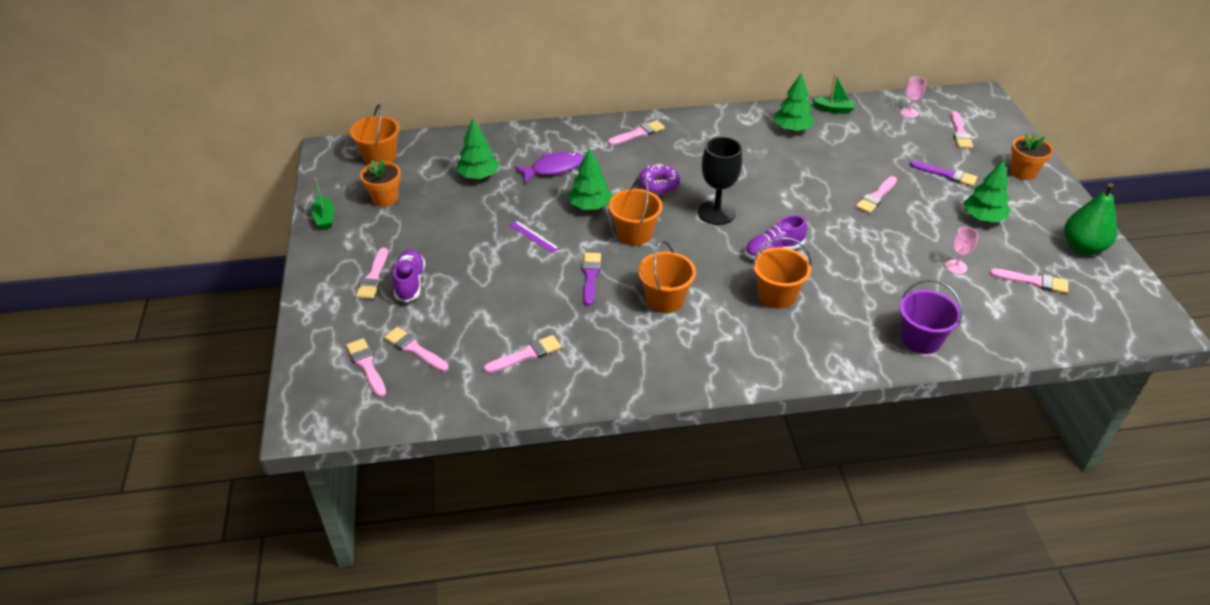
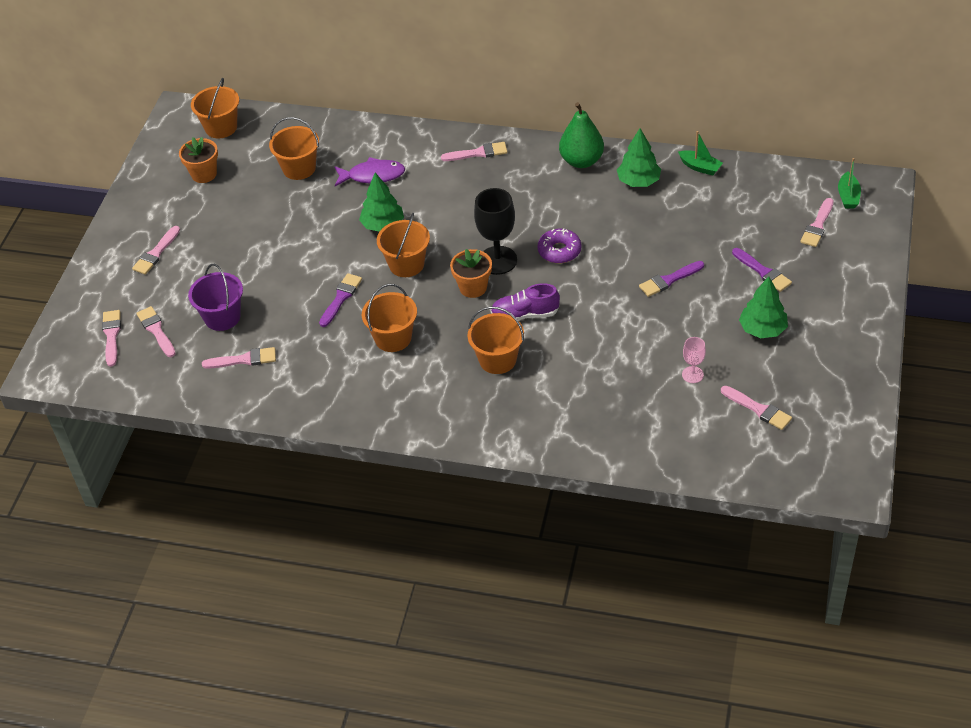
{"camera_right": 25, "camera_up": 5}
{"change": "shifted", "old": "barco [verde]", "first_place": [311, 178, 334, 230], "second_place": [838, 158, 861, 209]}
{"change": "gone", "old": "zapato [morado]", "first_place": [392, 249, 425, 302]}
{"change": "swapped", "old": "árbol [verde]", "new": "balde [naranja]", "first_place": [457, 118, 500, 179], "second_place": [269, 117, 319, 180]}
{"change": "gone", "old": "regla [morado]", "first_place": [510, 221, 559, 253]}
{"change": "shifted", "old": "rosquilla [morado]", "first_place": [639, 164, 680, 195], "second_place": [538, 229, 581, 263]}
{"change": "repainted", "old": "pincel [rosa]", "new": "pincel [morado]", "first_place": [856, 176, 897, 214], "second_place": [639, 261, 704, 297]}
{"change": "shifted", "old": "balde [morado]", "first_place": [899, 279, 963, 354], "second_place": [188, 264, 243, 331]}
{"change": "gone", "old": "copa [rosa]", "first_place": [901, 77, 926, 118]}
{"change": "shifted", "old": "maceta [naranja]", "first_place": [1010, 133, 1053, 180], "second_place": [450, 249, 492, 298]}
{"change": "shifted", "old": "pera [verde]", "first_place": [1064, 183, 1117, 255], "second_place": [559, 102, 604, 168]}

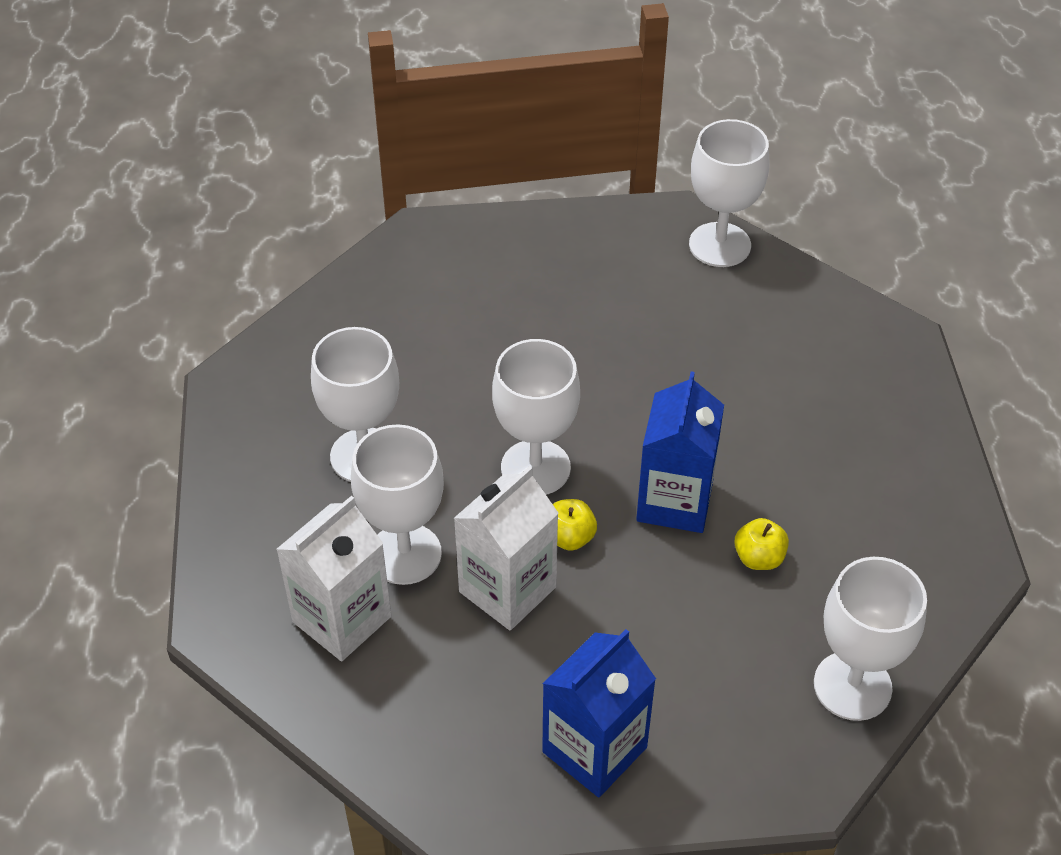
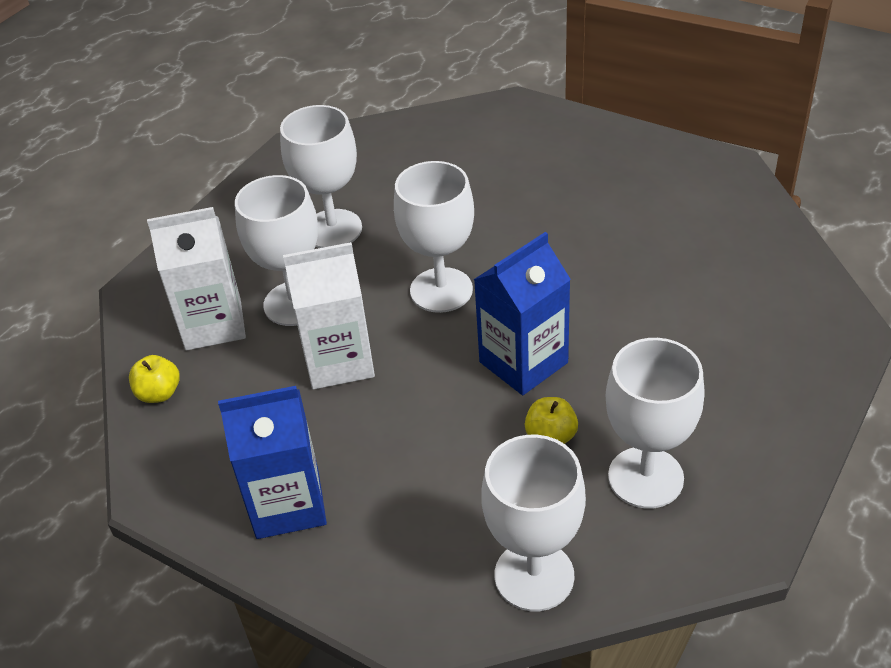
{"camera_right": 40, "camera_up": -5}
{"change": "shifted", "old": "manzana [amarillo]", "first_place": [553, 499, 597, 551], "second_place": [129, 355, 180, 403]}
{"change": "shifted", "old": "copa [blanco]", "first_place": [689, 119, 769, 267], "second_place": [606, 338, 705, 509]}

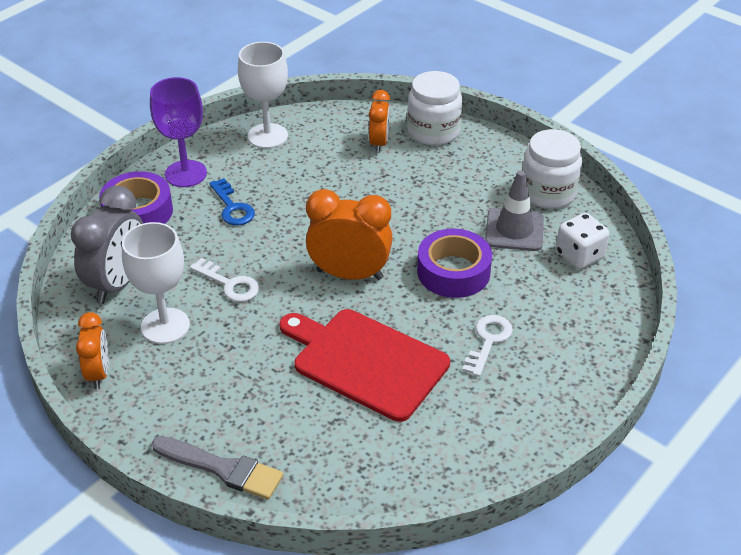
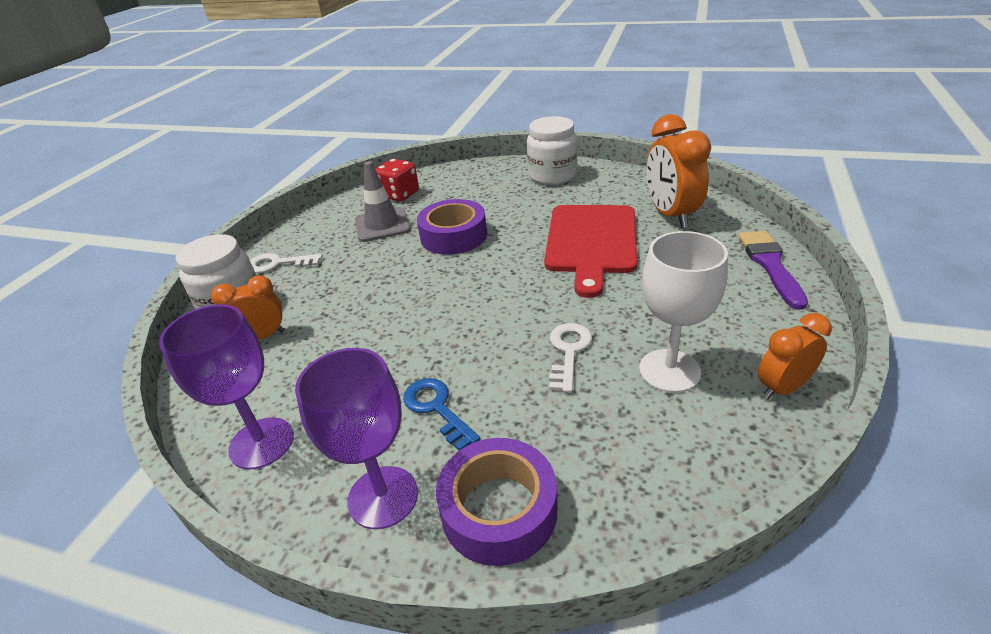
{"camera_right": -110, "camera_up": -5}
{"change": "gone", "old": "despertador [gris]", "first_place": [71, 186, 143, 304]}
{"change": "repainted", "old": "pincel [gris]", "new": "pincel [morado]", "first_place": [152, 436, 283, 500], "second_place": [738, 231, 808, 310]}
{"change": "rotated", "old": "llave [azul]", "first_place": [209, 178, 255, 225], "second_place": [403, 378, 480, 451], "degrees": -75}
{"change": "repainted", "old": "copa [blanco]", "new": "copa [morado]", "first_place": [238, 42, 288, 149], "second_place": [159, 304, 294, 470]}
{"change": "shifted", "old": "despertador [naranja]", "first_place": [306, 189, 393, 280], "second_place": [646, 114, 711, 228]}
{"change": "shifted", "old": "llave [blanco]", "first_place": [462, 315, 513, 377], "second_place": [250, 253, 322, 273]}
{"change": "shifted", "old": "tarro [blanco]", "first_place": [522, 129, 582, 209], "second_place": [527, 116, 577, 185]}
{"change": "repainted", "old": "dado [blanco]", "new": "dado [rojo]", "first_place": [556, 213, 609, 269], "second_place": [375, 159, 419, 202]}

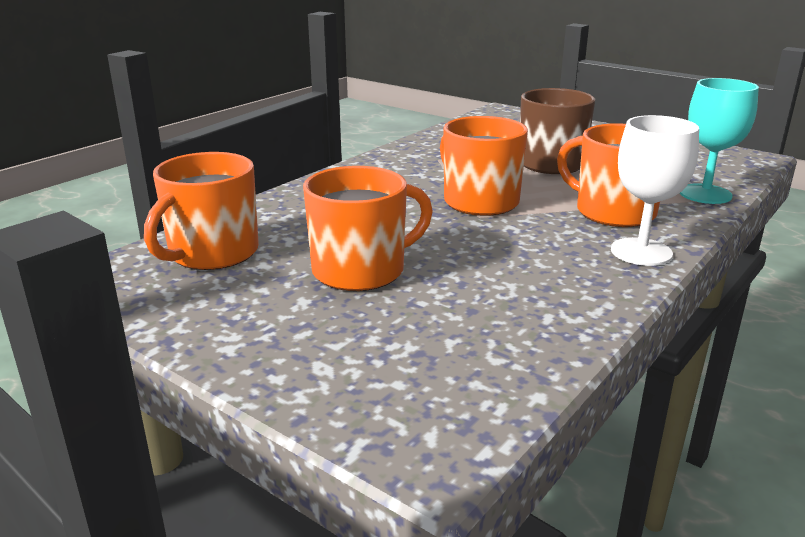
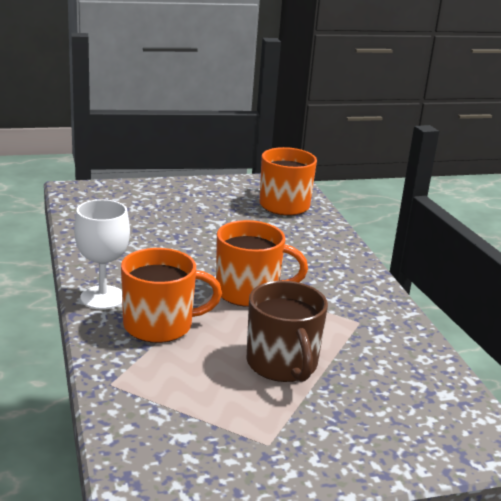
{"camera_right": 125, "camera_up": 0}
{"change": "gone", "old": "taza [naranja]", "first_place": [303, 166, 433, 291]}
{"change": "gone", "old": "copa [turquesa]", "first_place": [680, 78, 759, 204]}

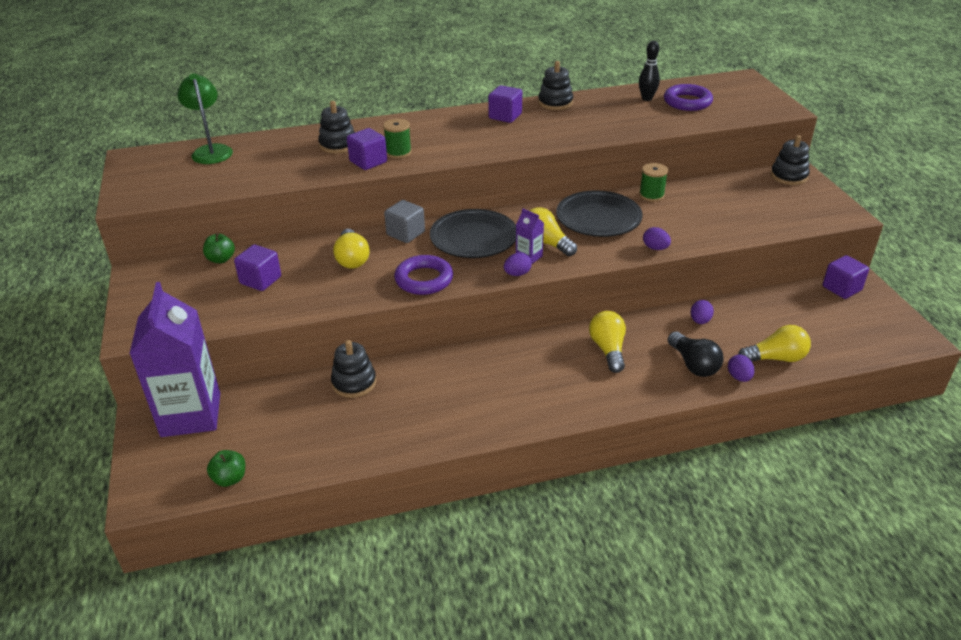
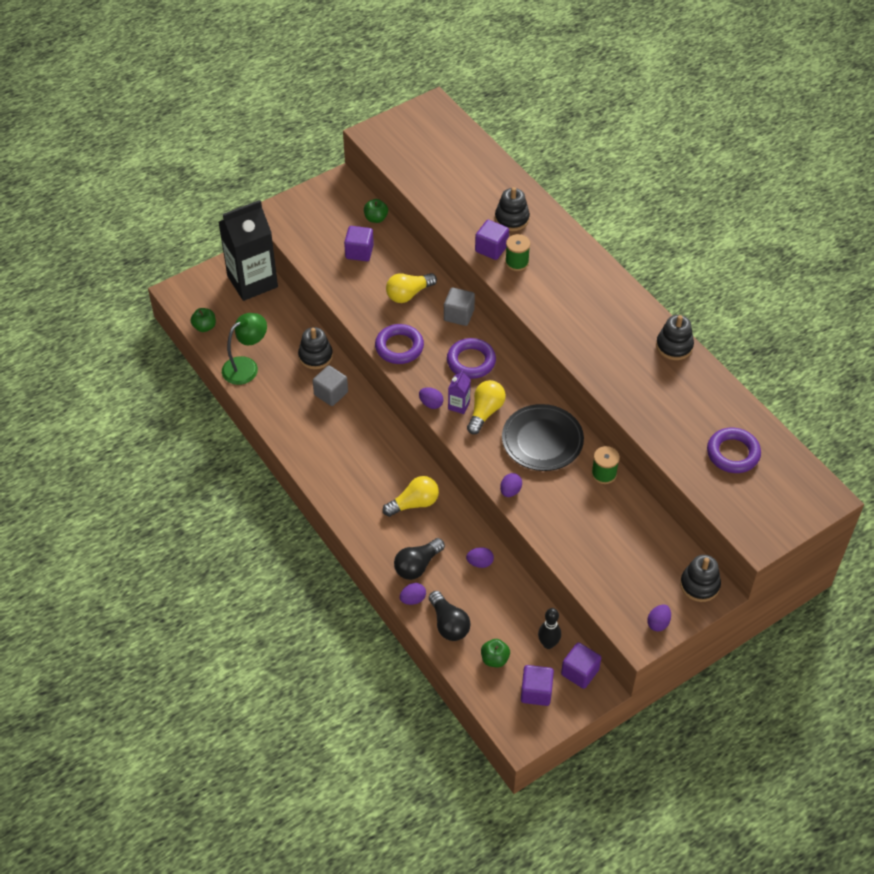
{"camera_right": 70, "camera_up": 15}
{"change": "repainted", "old": "cartón de leche [morado]", "new": "cartón de leche [negro]", "first_place": [129, 282, 220, 437], "second_place": [219, 200, 278, 301]}
{"change": "shifted", "old": "lámpara [verde]", "first_place": [177, 74, 233, 164], "second_place": [222, 313, 267, 385]}
{"change": "swapped", "old": "plato [negro]", "new": "anillo [morado]", "first_place": [430, 209, 516, 258], "second_place": [447, 338, 496, 379]}
{"change": "shifted", "old": "cubo [morado]", "first_place": [488, 85, 522, 123], "second_place": [521, 665, 554, 706]}
{"change": "shifted", "old": "bolo [negro]", "first_place": [639, 41, 660, 101], "second_place": [538, 608, 561, 649]}
{"change": "repainted", "old": "bombilla [amarillo]", "new": "bombilla [negro]", "first_place": [738, 325, 811, 362], "second_place": [429, 591, 471, 641]}
{"change": "new", "new": "cubo [gris]", "second_place": [313, 365, 348, 406]}
{"change": "new", "new": "manzana [verde]", "second_place": [481, 639, 510, 667]}
{"change": "new", "new": "huevo [morado]", "second_place": [647, 605, 671, 632]}

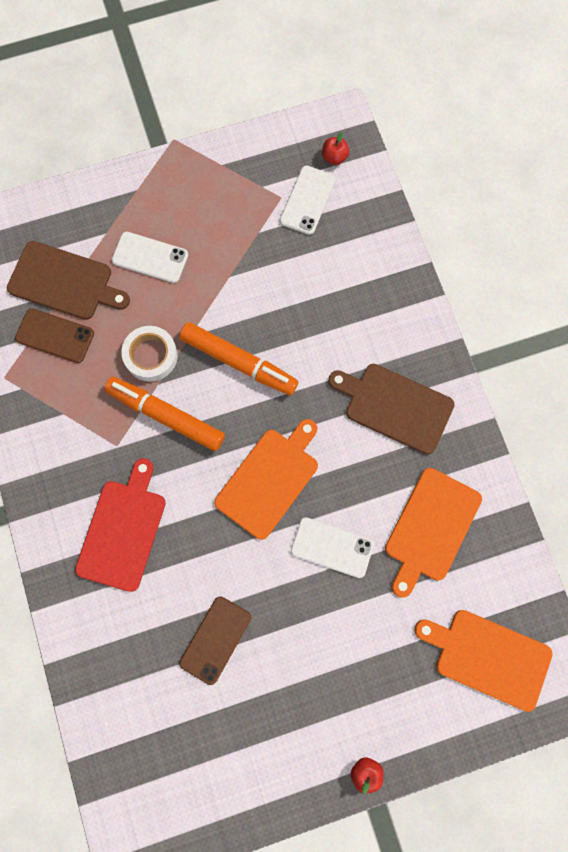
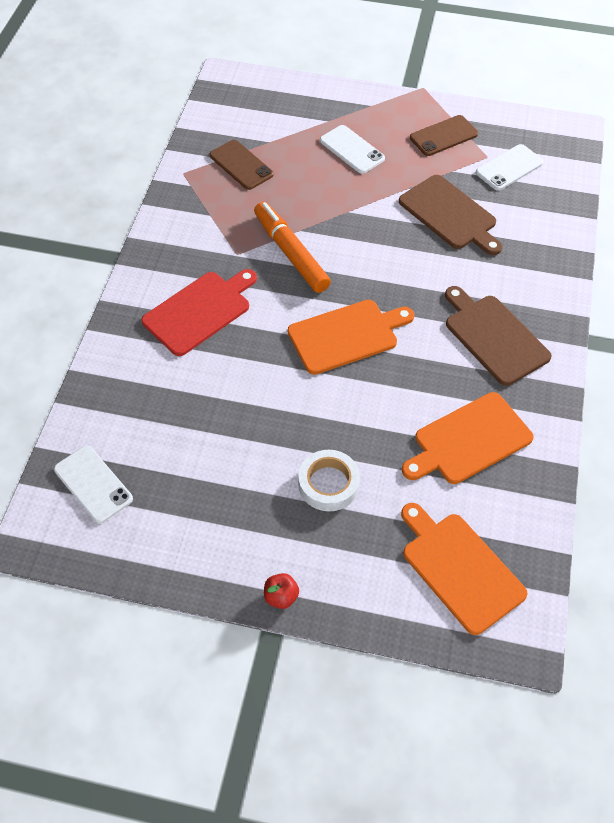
{"camera_right": 30, "camera_up": -20}
{"change": "shifted", "old": "tabla de cortar [marrón]", "first_place": [7, 241, 130, 320], "second_place": [399, 175, 502, 255]}
{"change": "shifted", "old": "cinta adhesiva [blanco]", "first_place": [122, 326, 178, 382], "second_place": [298, 450, 360, 511]}
{"change": "gone", "old": "rotulador [naranja]", "first_place": [179, 322, 298, 395]}
{"change": "shifted", "old": "móvil [marrón]", "first_place": [179, 596, 251, 685], "second_place": [410, 115, 478, 156]}
{"change": "shifted", "old": "móvil [blanco]", "first_place": [291, 517, 374, 578], "second_place": [54, 446, 133, 524]}
{"change": "gone", "old": "manzana [rojo]", "first_place": [322, 132, 349, 165]}

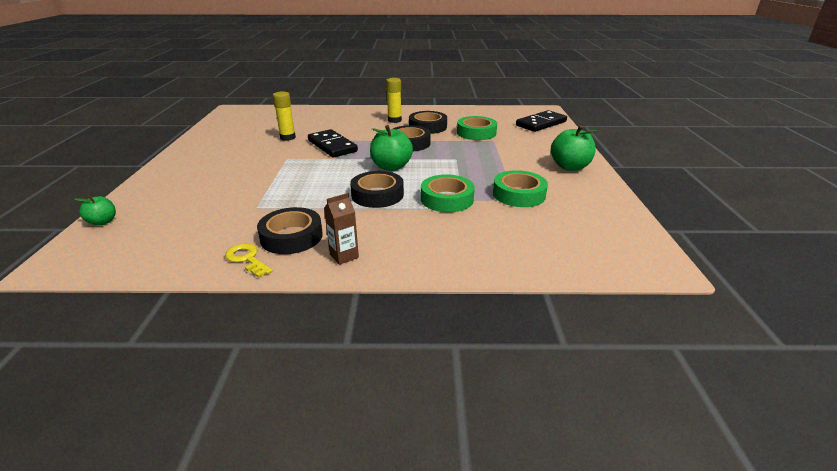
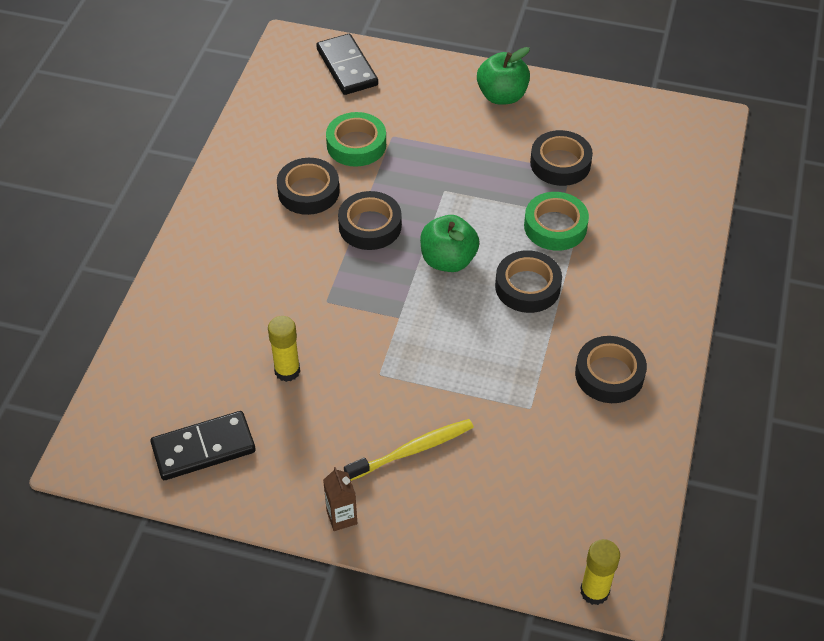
{"camera_right": -75, "camera_up": 20}
{"change": "gone", "old": "manzana [verde]", "first_place": [74, 195, 116, 226]}
{"change": "gone", "old": "llave [amarillo]", "first_place": [225, 244, 272, 278]}
{"change": "shifted", "old": "ficha de dominó [negro]", "first_place": [308, 129, 358, 157], "second_place": [150, 411, 256, 480]}
{"change": "shifted", "old": "cartón de leche [marrón]", "first_place": [324, 193, 359, 265], "second_place": [323, 467, 357, 531]}
{"change": "shifted", "old": "barra de pegamento [amarillo]", "first_place": [386, 78, 402, 123], "second_place": [580, 539, 620, 605]}
{"change": "repainted", "old": "cinta adhesiva [verde]", "new": "cinta adhesiva [negro]", "first_place": [493, 170, 548, 207], "second_place": [530, 130, 593, 186]}
{"change": "new", "new": "cepillo de dientes [amarillo]", "second_place": [344, 419, 474, 481]}

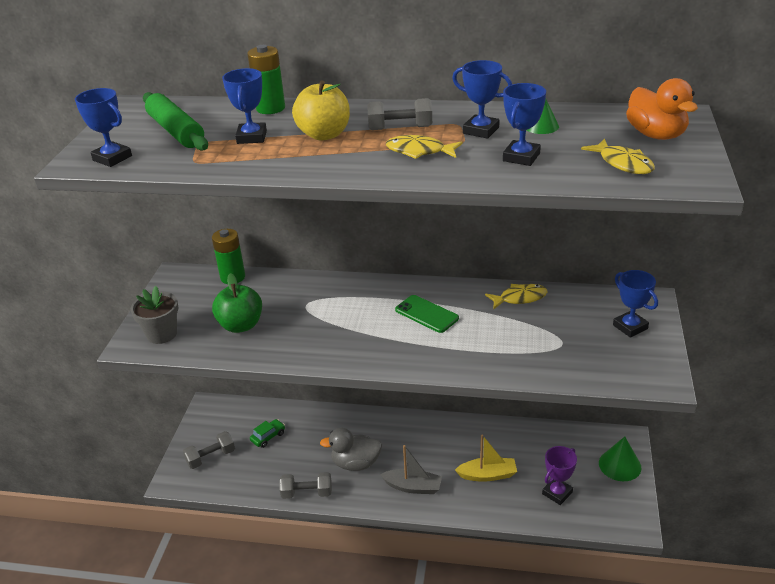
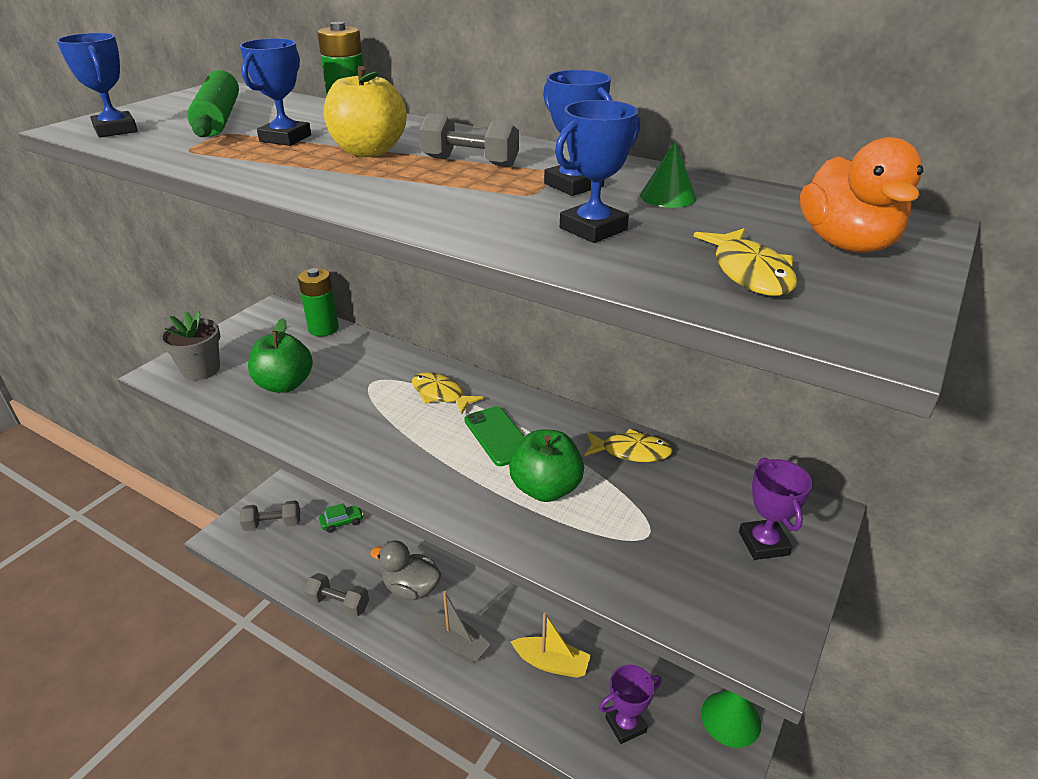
{"camera_right": 20, "camera_up": 0}
{"change": "shifted", "old": "pez [amarillo]", "first_place": [386, 135, 463, 159], "second_place": [412, 372, 483, 414]}
{"change": "repainted", "old": "trofeo [azul]", "new": "trofeo [morado]", "first_place": [613, 270, 658, 338], "second_place": [739, 457, 813, 560]}
{"change": "new", "new": "manzana [verde]", "second_place": [509, 430, 584, 502]}

